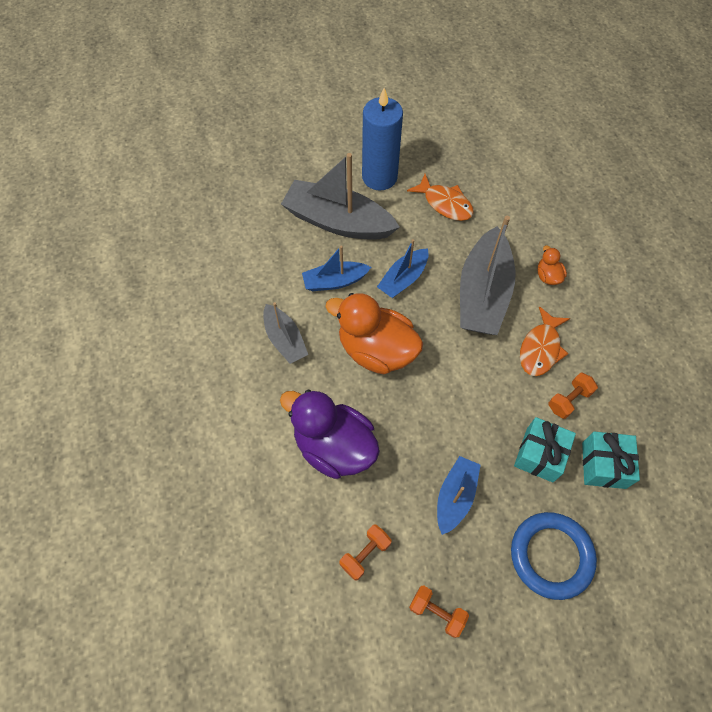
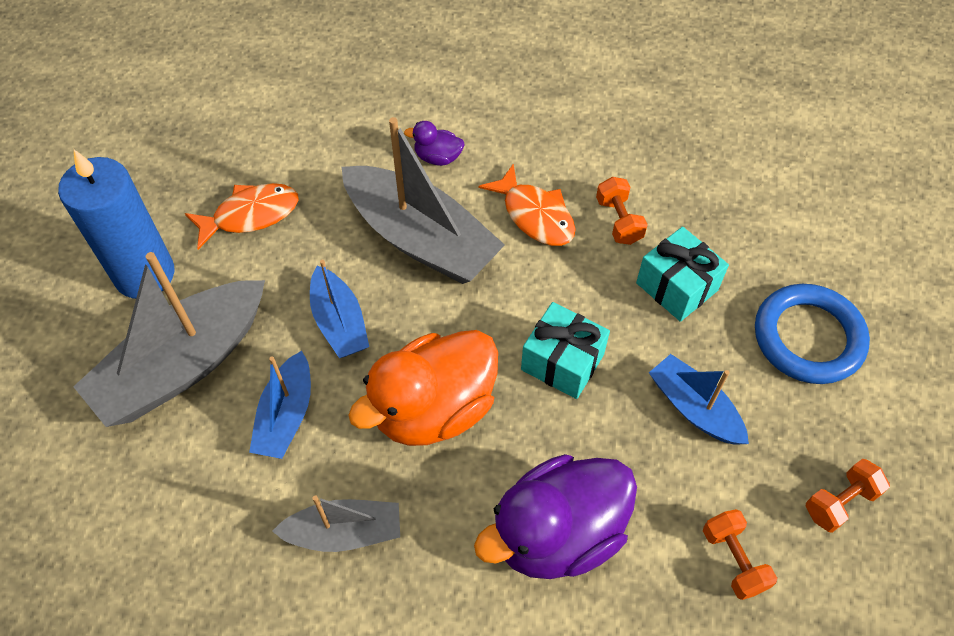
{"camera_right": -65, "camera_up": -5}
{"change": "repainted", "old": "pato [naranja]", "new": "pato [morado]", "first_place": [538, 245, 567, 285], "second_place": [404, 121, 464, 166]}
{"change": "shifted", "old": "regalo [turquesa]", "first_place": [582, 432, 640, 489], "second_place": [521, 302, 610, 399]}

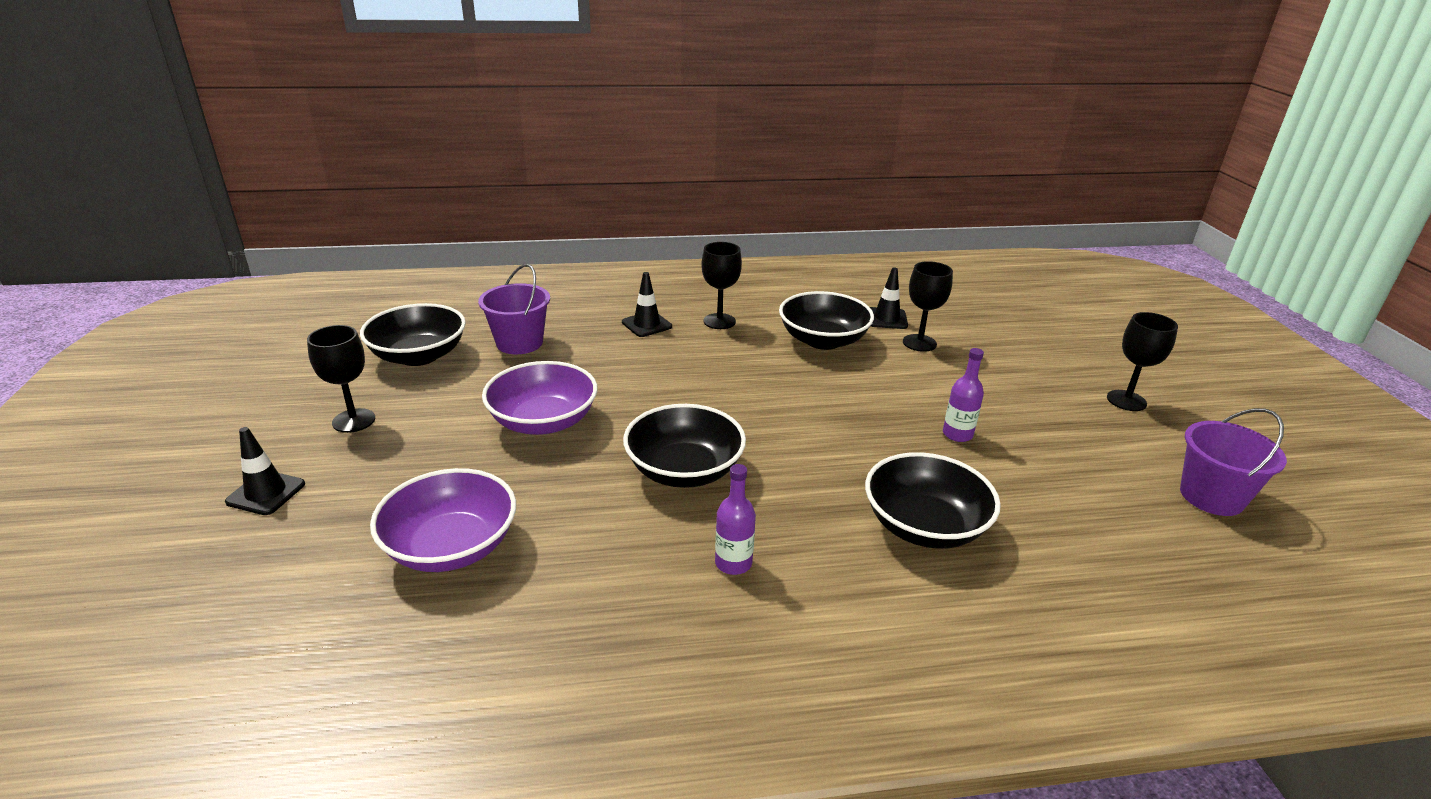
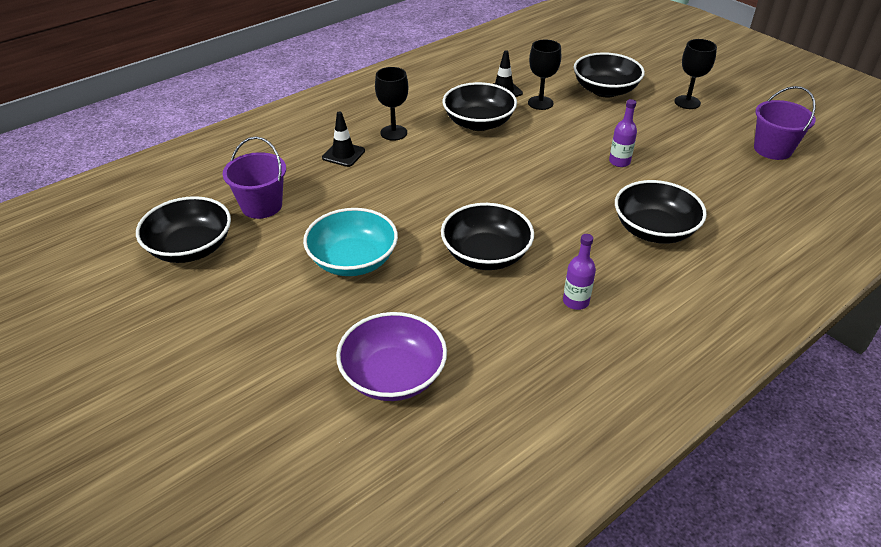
{"camera_right": -30, "camera_up": 10}
{"change": "gone", "old": "cono de tráfico [negro]", "first_place": [225, 427, 305, 515]}
{"change": "gone", "old": "copa [negro]", "first_place": [307, 325, 375, 433]}
{"change": "repainted", "old": "cuenco [morado]", "new": "cuenco [turquesa]", "first_place": [482, 361, 597, 435], "second_place": [303, 208, 398, 276]}
{"change": "new", "new": "cuenco [negro]", "second_place": [574, 52, 645, 98]}

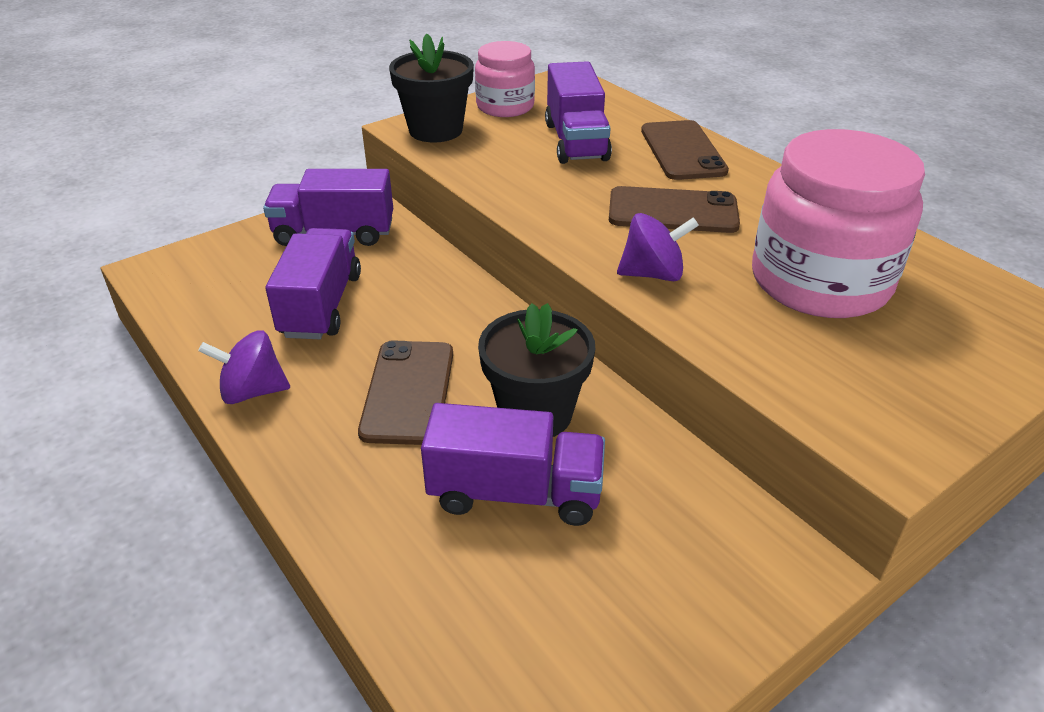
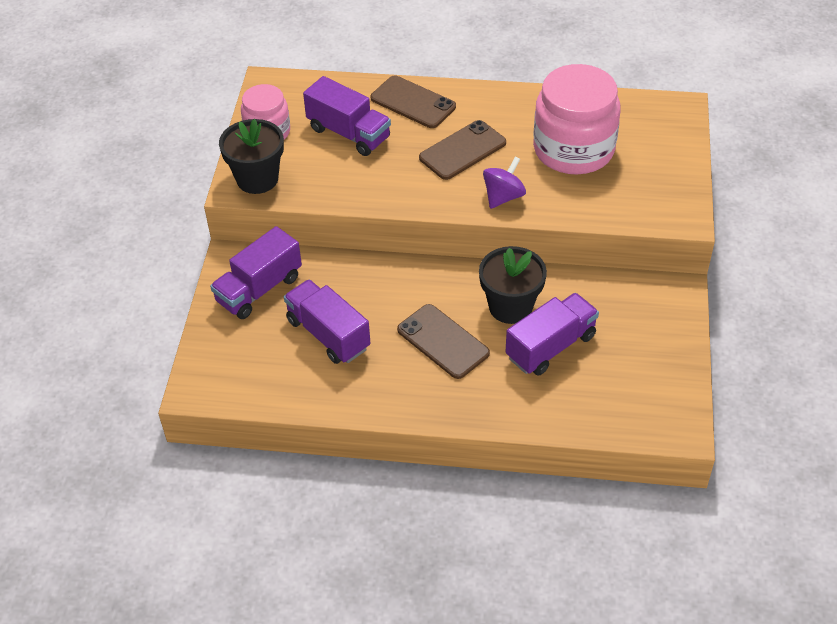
{"camera_right": -45, "camera_up": 10}
{"change": "gone", "old": "peonza [morado]", "first_place": [198, 331, 290, 404]}

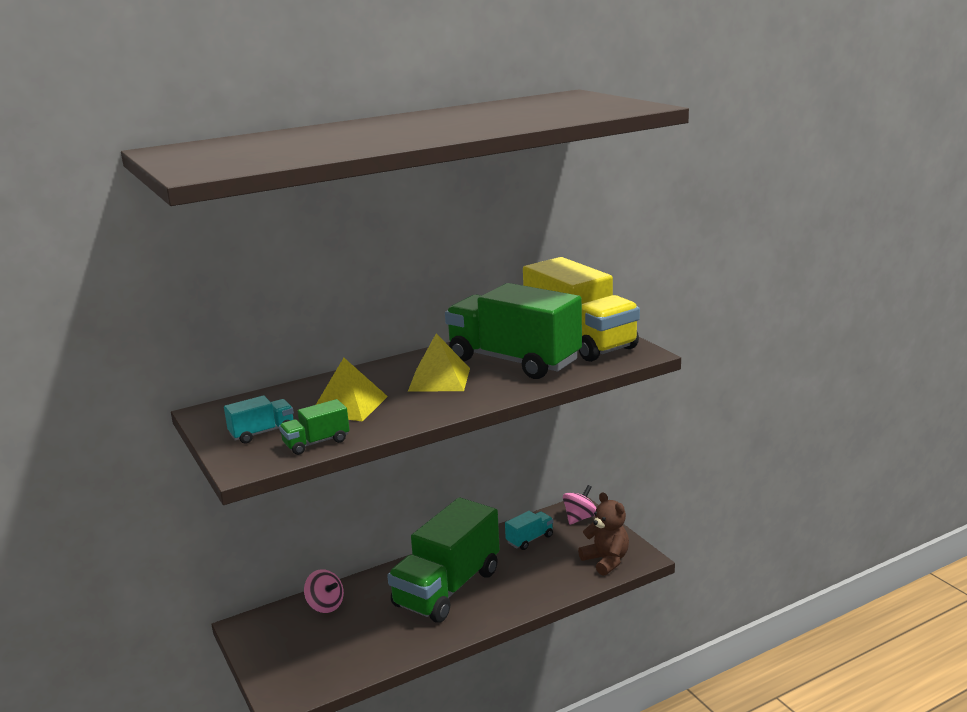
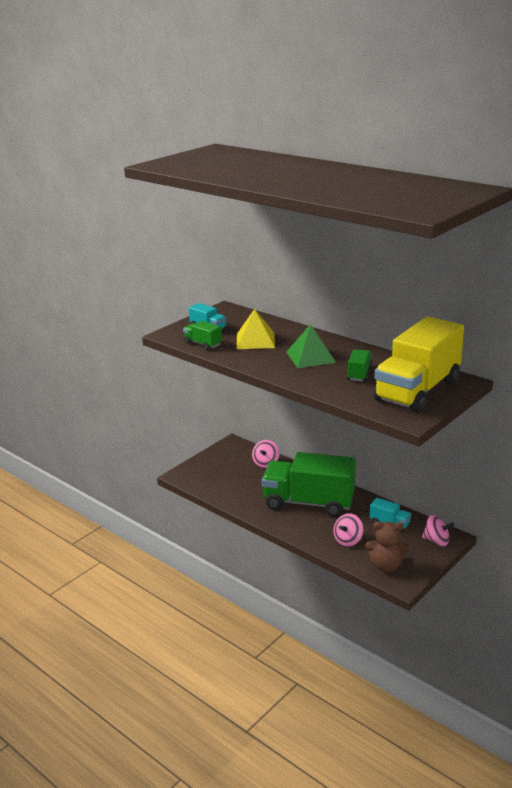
{"camera_right": 70, "camera_up": 5}
{"change": "repainted", "old": "pirámide [amarillo]", "new": "pirámide [verde]", "first_place": [408, 333, 470, 392], "second_place": [286, 324, 336, 368]}
{"change": "scaled", "old": "camión [verde]", "first_place": [445, 283, 582, 379], "second_place": [347, 350, 373, 382], "factor": 0.42}
{"change": "rotated", "old": "osito [marrón]", "first_place": [578, 492, 629, 576], "second_place": [365, 522, 409, 572], "degrees": 60}
{"change": "new", "new": "peonza [rosa]", "second_place": [333, 513, 364, 546]}

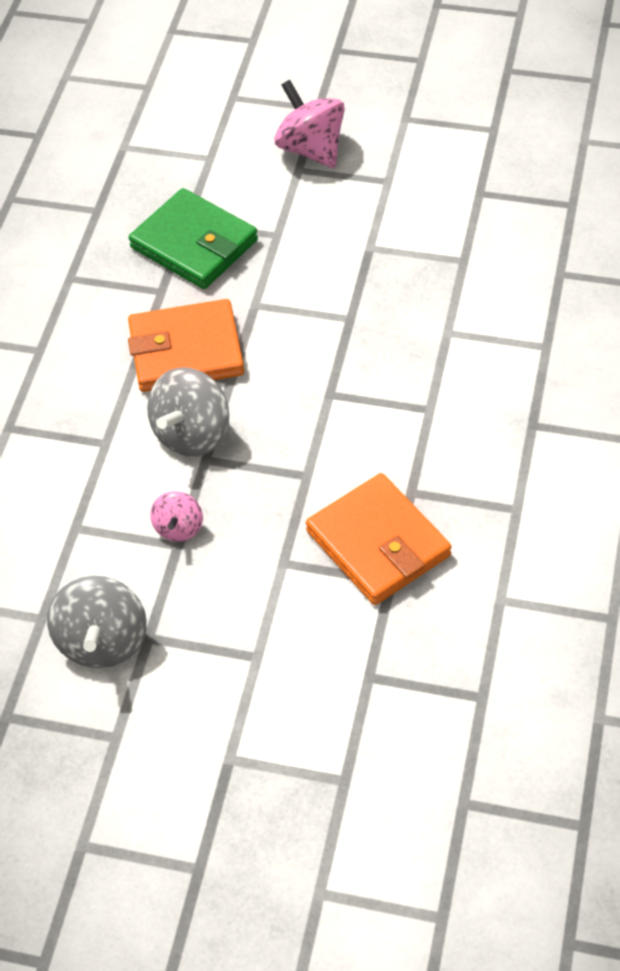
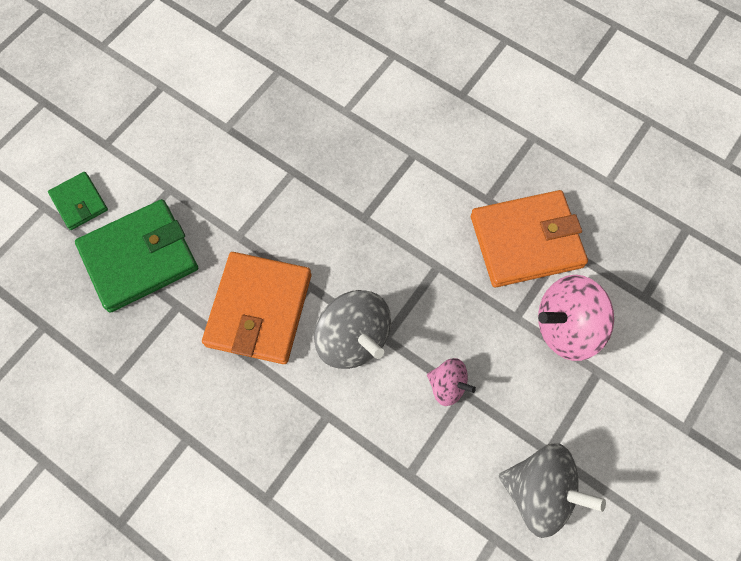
{"camera_right": -70, "camera_up": 15}
{"change": "shifted", "old": "peonza [rosa]", "first_place": [274, 80, 345, 168], "second_place": [538, 275, 614, 361]}
{"change": "new", "new": "cartera [verde]", "second_place": [48, 172, 108, 230]}

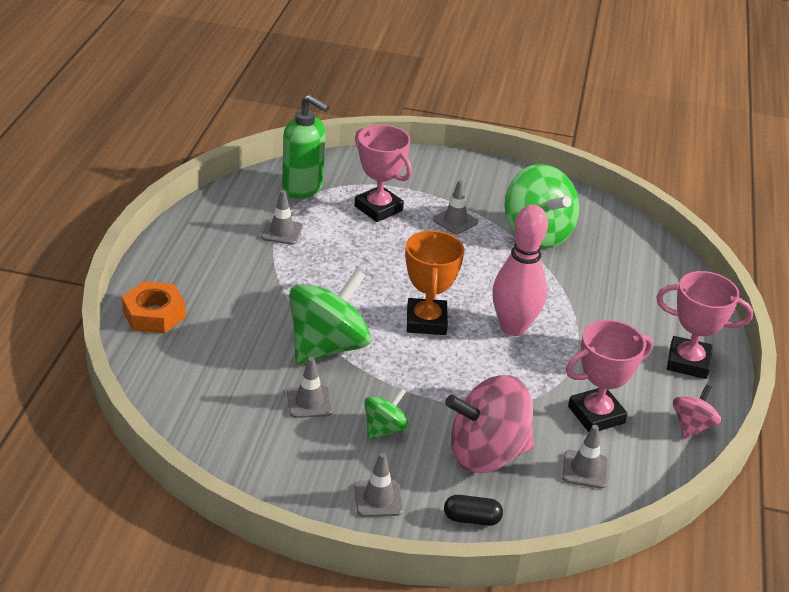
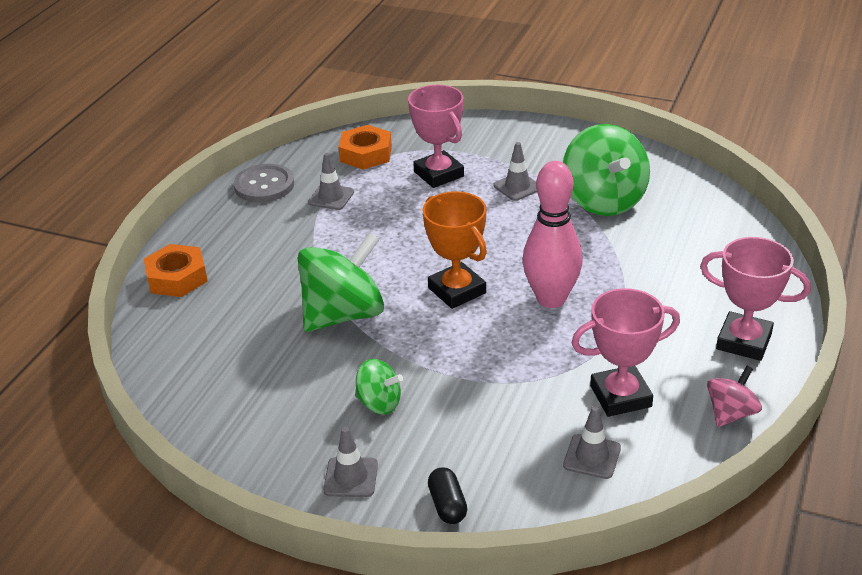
{"camera_right": 15, "camera_up": 0}
{"change": "swapped", "old": "dispensador de jabón [verde]", "new": "tuerca [naranja]", "first_place": [282, 94, 330, 198], "second_place": [339, 125, 392, 170]}
{"change": "gone", "old": "cono de tráfico [gris]", "first_place": [287, 357, 333, 418]}
{"change": "rotated", "old": "peonza [verde]", "first_place": [364, 388, 409, 440], "second_place": [355, 359, 403, 414], "degrees": 60}
{"change": "rotated", "old": "trofeo [naranja]", "first_place": [405, 230, 464, 335], "second_place": [423, 191, 487, 309], "degrees": -45}
{"change": "rotated", "old": "cápsula [negro]", "first_place": [444, 495, 503, 526], "second_place": [428, 467, 467, 524], "degrees": 60}
{"change": "gone", "old": "peonza [rosa]", "first_place": [445, 375, 534, 473]}
{"change": "new", "new": "botón [gris]", "second_place": [234, 164, 294, 202]}

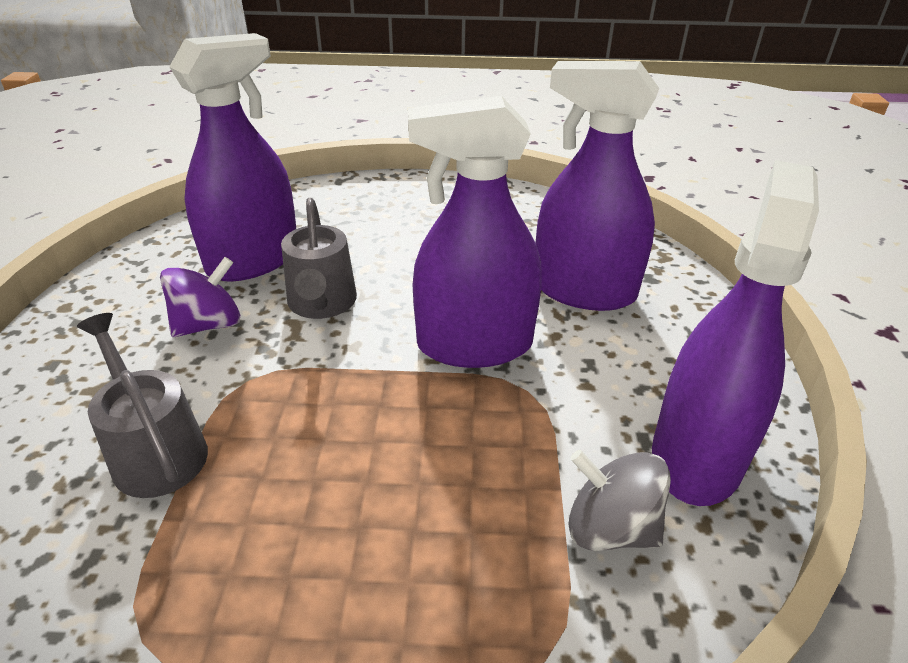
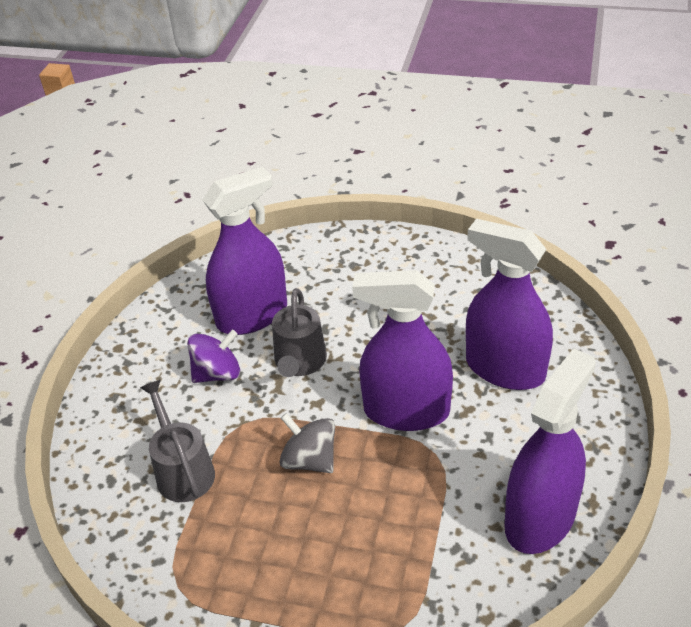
{"camera_right": 15, "camera_up": 5}
{"change": "shifted", "old": "peonza [gris]", "first_place": [568, 450, 671, 551], "second_place": [280, 413, 335, 473]}

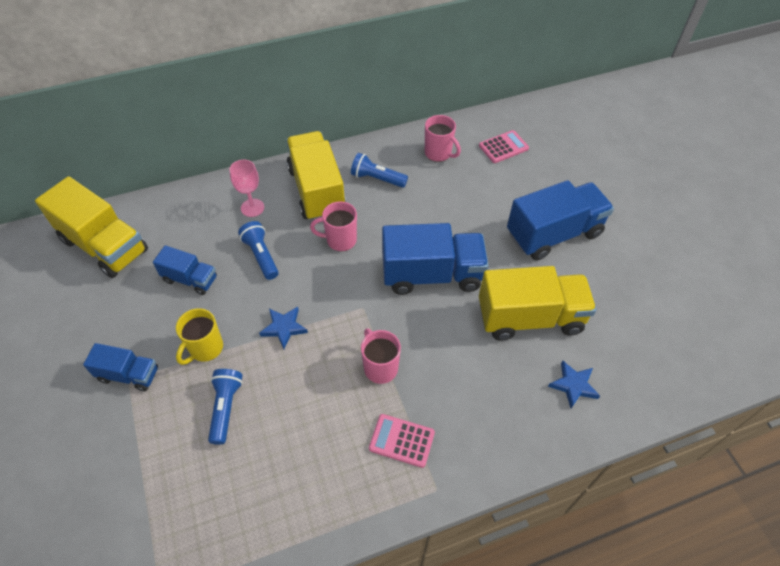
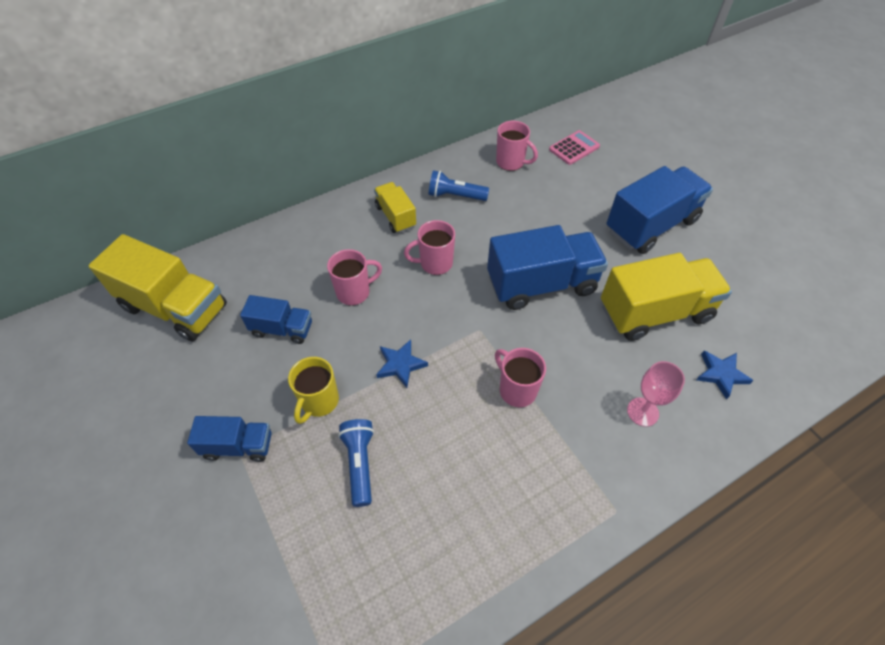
{"camera_right": -10, "camera_up": 0}
{"change": "shifted", "old": "copa [rosa]", "first_place": [229, 159, 264, 217], "second_place": [627, 361, 685, 427]}
{"change": "swapped", "old": "lámpara de mano [azul]", "new": "taza [rosa]", "first_place": [238, 221, 279, 280], "second_place": [327, 249, 382, 306]}
{"change": "scaled", "old": "camión [amarillo]", "first_place": [286, 131, 346, 221], "second_place": [374, 182, 416, 233], "factor": 0.54}
{"change": "gone", "old": "calculadora [rosa]", "first_place": [369, 414, 435, 468]}

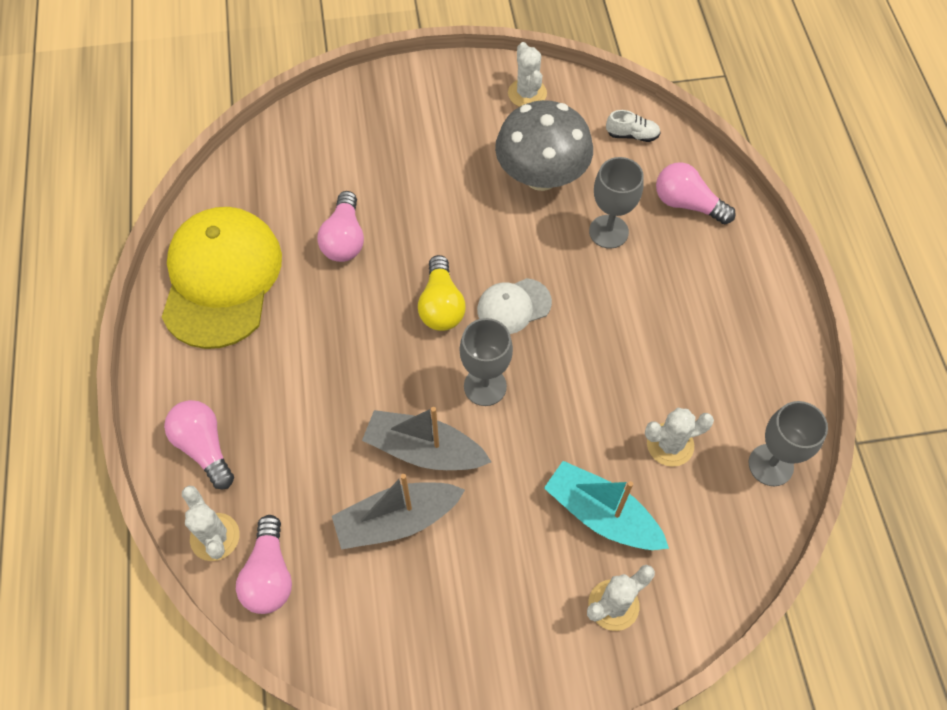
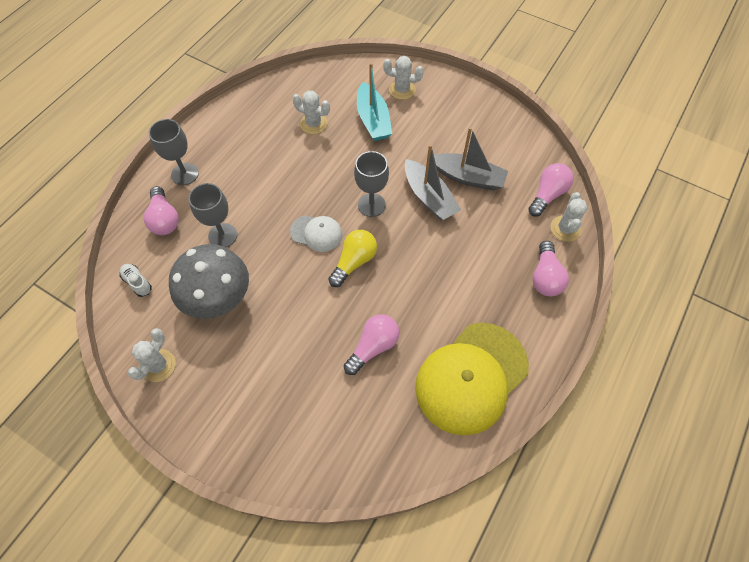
{"camera_right": -140, "camera_up": 0}
{"change": "shifted", "old": "copa [gris]", "first_place": [749, 401, 828, 486], "second_place": [149, 119, 199, 185]}

